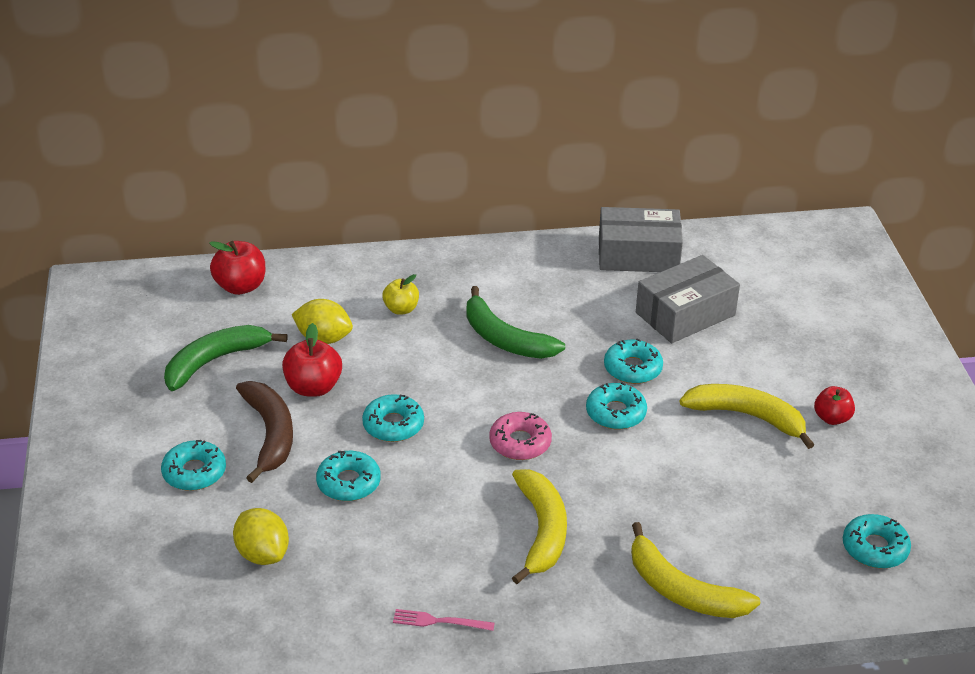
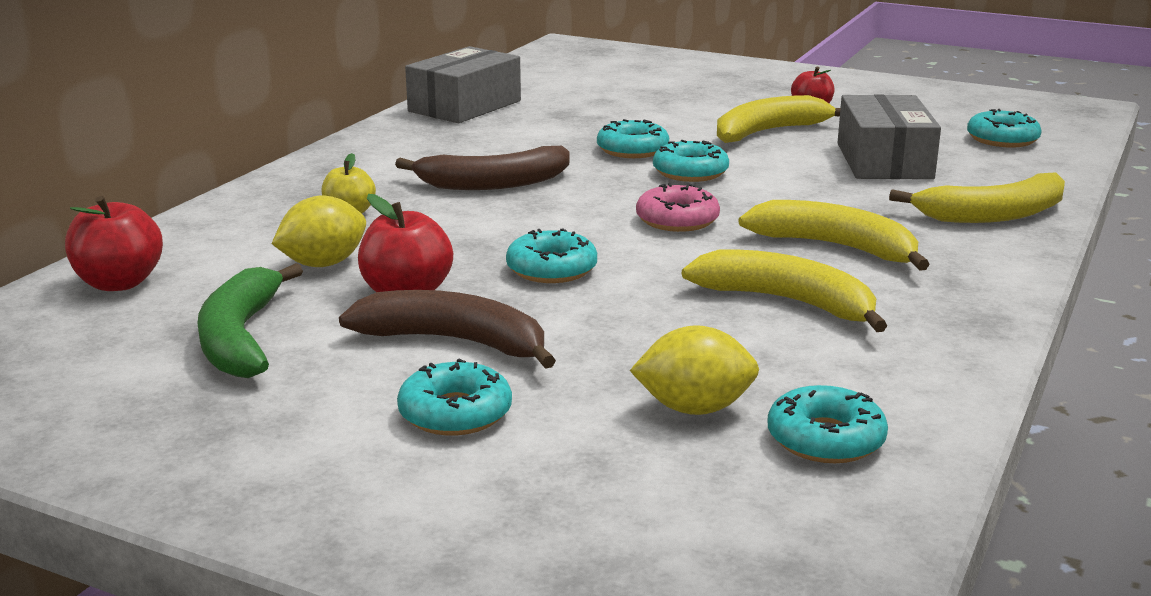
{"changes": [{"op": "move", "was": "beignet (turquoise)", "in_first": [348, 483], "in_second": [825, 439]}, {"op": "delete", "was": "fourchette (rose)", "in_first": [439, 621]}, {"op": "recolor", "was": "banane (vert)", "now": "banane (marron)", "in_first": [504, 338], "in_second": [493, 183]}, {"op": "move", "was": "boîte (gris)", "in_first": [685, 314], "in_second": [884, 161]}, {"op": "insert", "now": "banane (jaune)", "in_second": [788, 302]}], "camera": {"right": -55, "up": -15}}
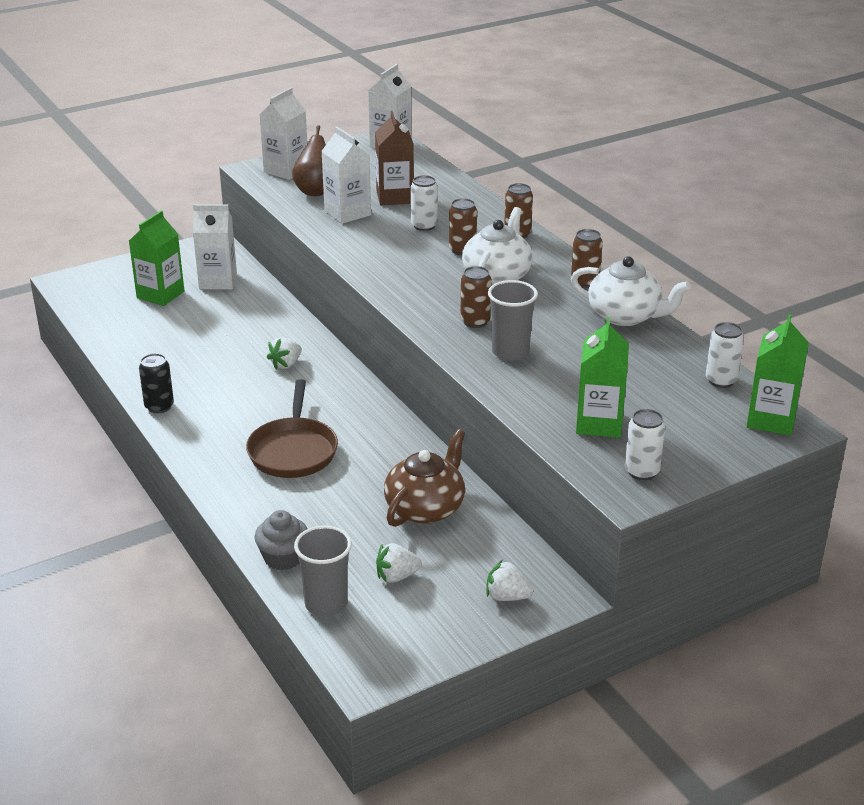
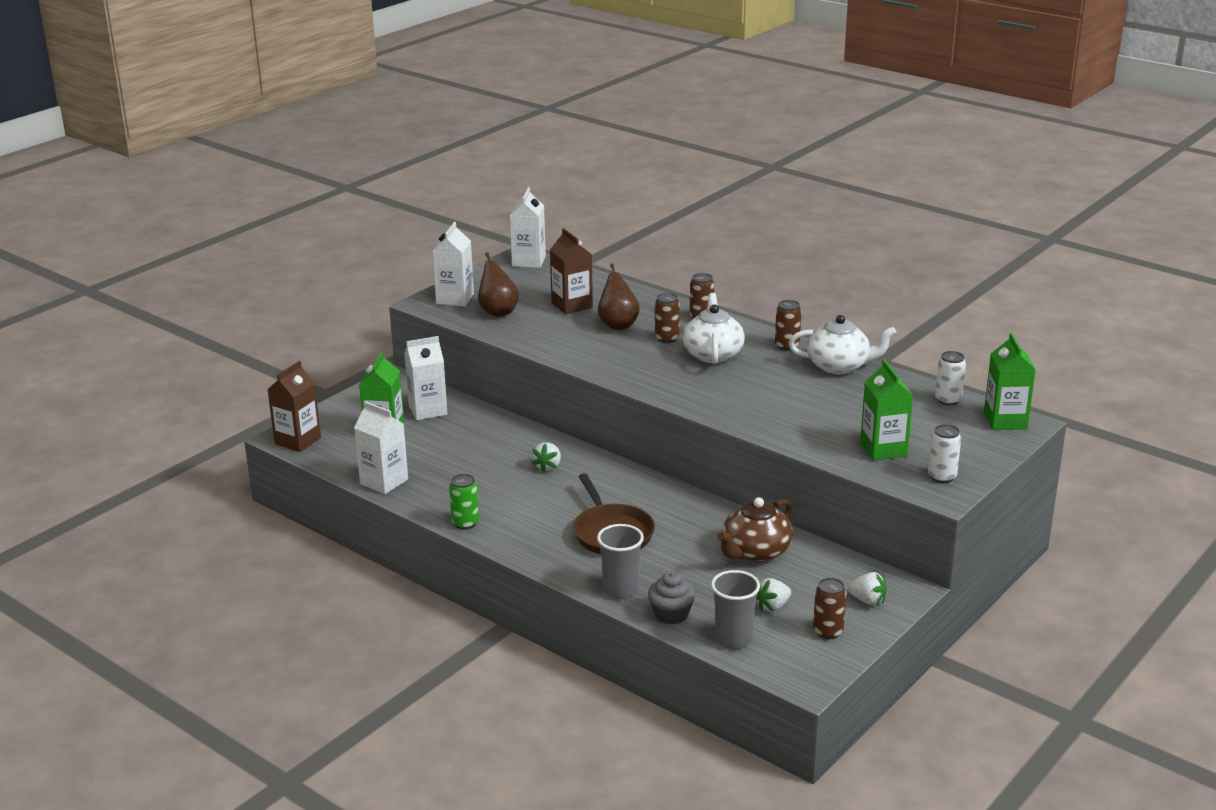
{"changes": [{"op": "recolor", "was": "canette (noir)", "now": "canette (vert)", "in_first": [159, 406], "in_second": [465, 523]}, {"op": "move", "was": "brique de lait (blanc)", "in_first": [347, 213], "in_second": [384, 482]}, {"op": "rotate", "was": "théière (marron)", "in_first": [426, 508], "in_second": [755, 552], "clockwise": -150}, {"op": "replace", "was": "canette (blanc)", "now": "poire (marron)", "in_first": [424, 226], "in_second": [618, 325]}, {"op": "move", "was": "canette (marron)", "in_first": [475, 321], "in_second": [828, 632]}, {"op": "rotate", "was": "fraise (blanc)", "in_first": [507, 597], "in_second": [867, 601], "clockwise": -150}, {"op": "move", "was": "gobelet (gris)", "in_first": [510, 352], "in_second": [620, 590]}, {"op": "insert", "now": "brique de lait (marron)", "in_second": [297, 441]}], "camera": {"right": -20, "up": -5}}
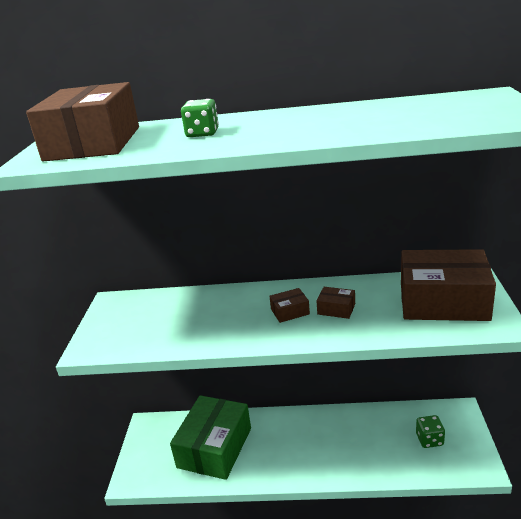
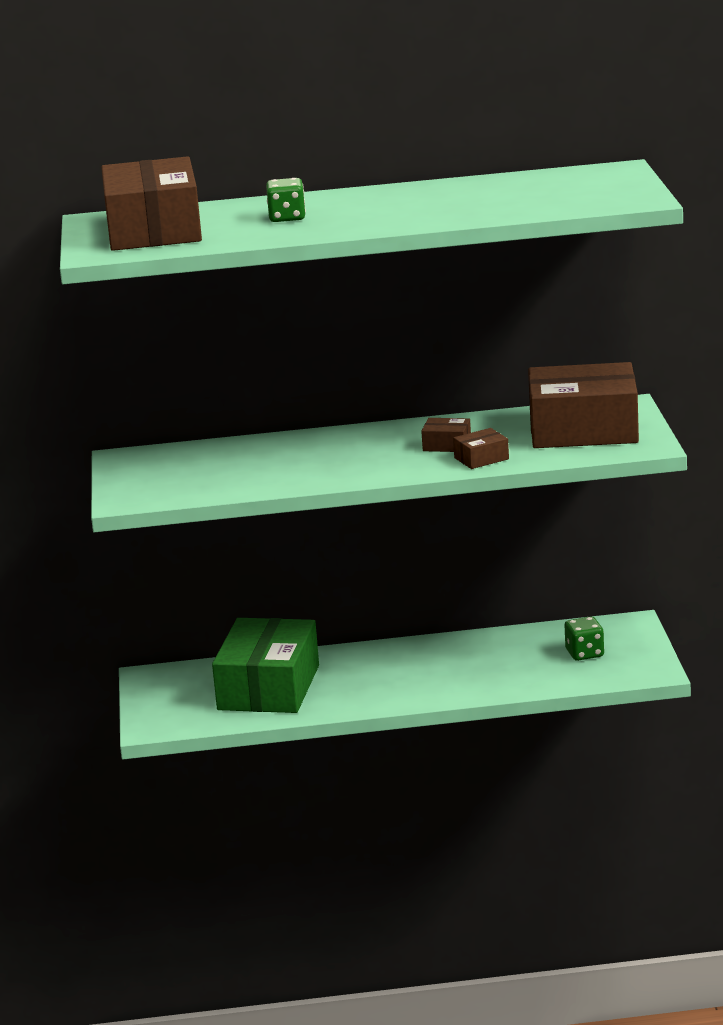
{"changes": [{"op": "move", "was": "boîte (marron)", "in_first": [290, 311], "in_second": [481, 458]}], "camera": {"right": -10, "up": -5}}
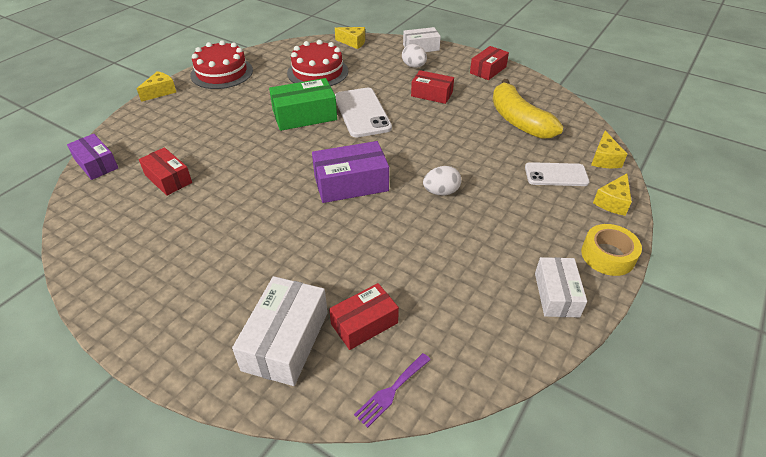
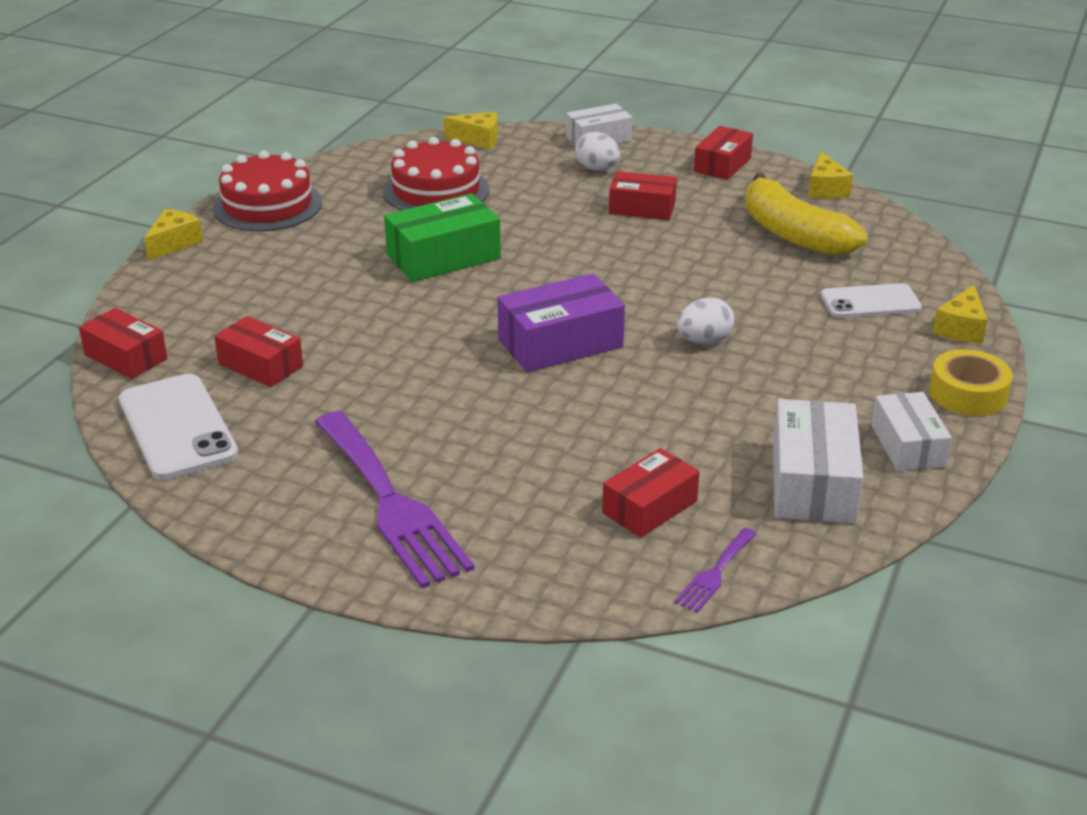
{"changes": [{"op": "recolor", "was": "boîte (violet)", "now": "boîte (rouge)", "in_first": [96, 164], "in_second": [126, 357]}, {"op": "move", "was": "boîte (blanc)", "in_first": [286, 340], "in_second": [813, 482]}, {"op": "move", "was": "téléphone (blanc)", "in_first": [362, 113], "in_second": [177, 427]}, {"op": "move", "was": "fromage (jaune)", "in_first": [604, 159], "in_second": [825, 189]}, {"op": "insert", "now": "fourchette (violet)", "in_second": [391, 503]}], "camera": {"right": -10, "up": -10}}
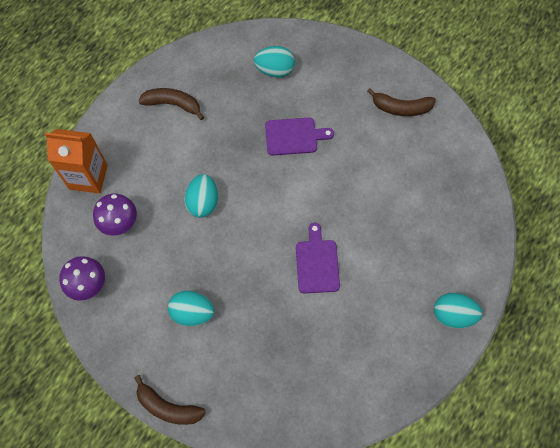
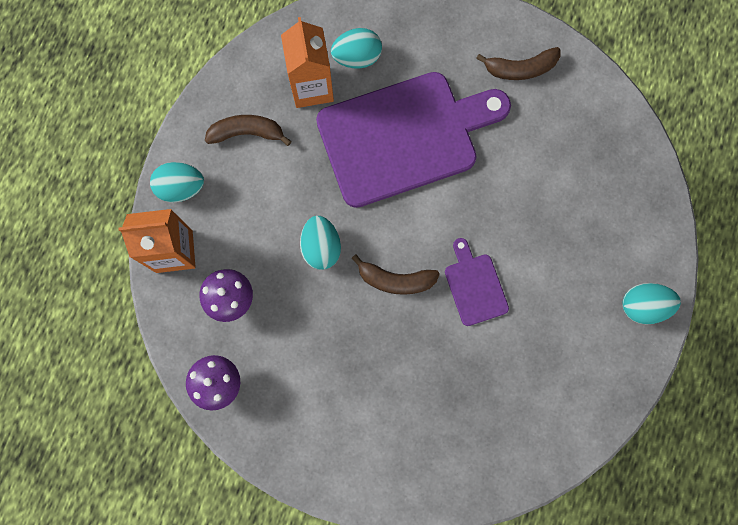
{"changes": [{"op": "move", "was": "banane (marron)", "in_first": [168, 407], "in_second": [395, 280]}, {"op": "move", "was": "œuf (turquoise)", "in_first": [192, 312], "in_second": [181, 187]}, {"op": "resize", "was": "planche à découper (violet)", "in_first": [294, 136], "in_second": [404, 137], "ratio": 2.28}, {"op": "insert", "now": "brique de lait (orange)", "in_second": [311, 87]}], "camera": {"right": -15, "up": 10}}
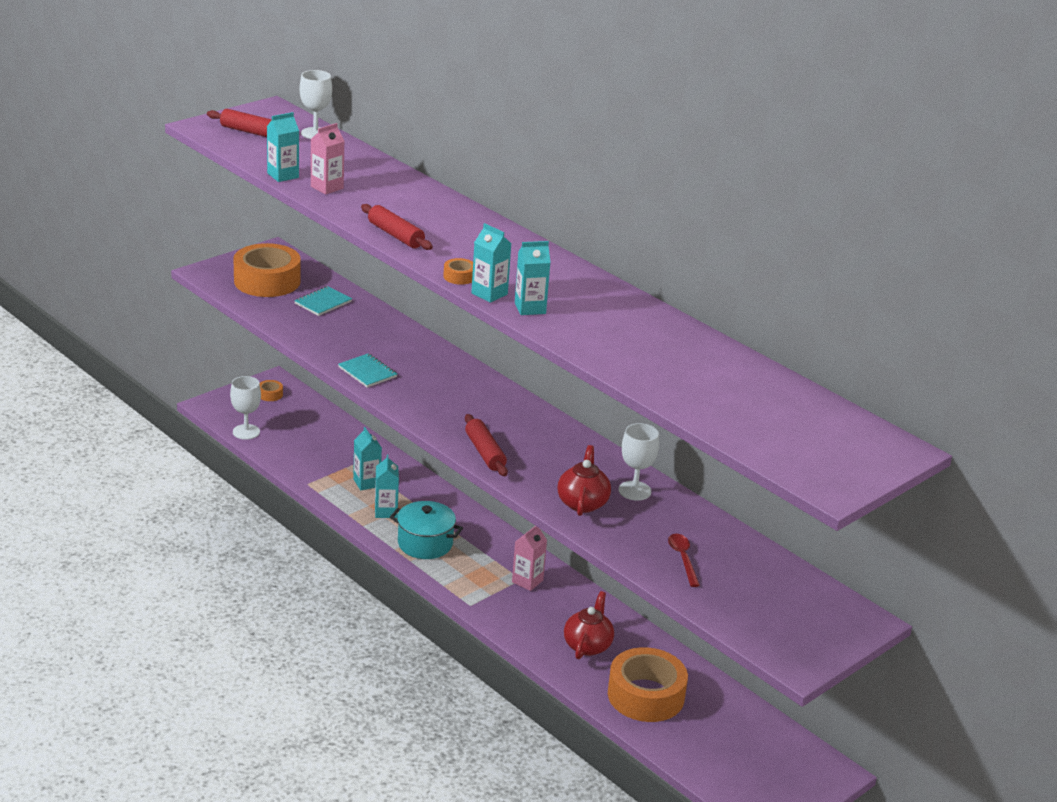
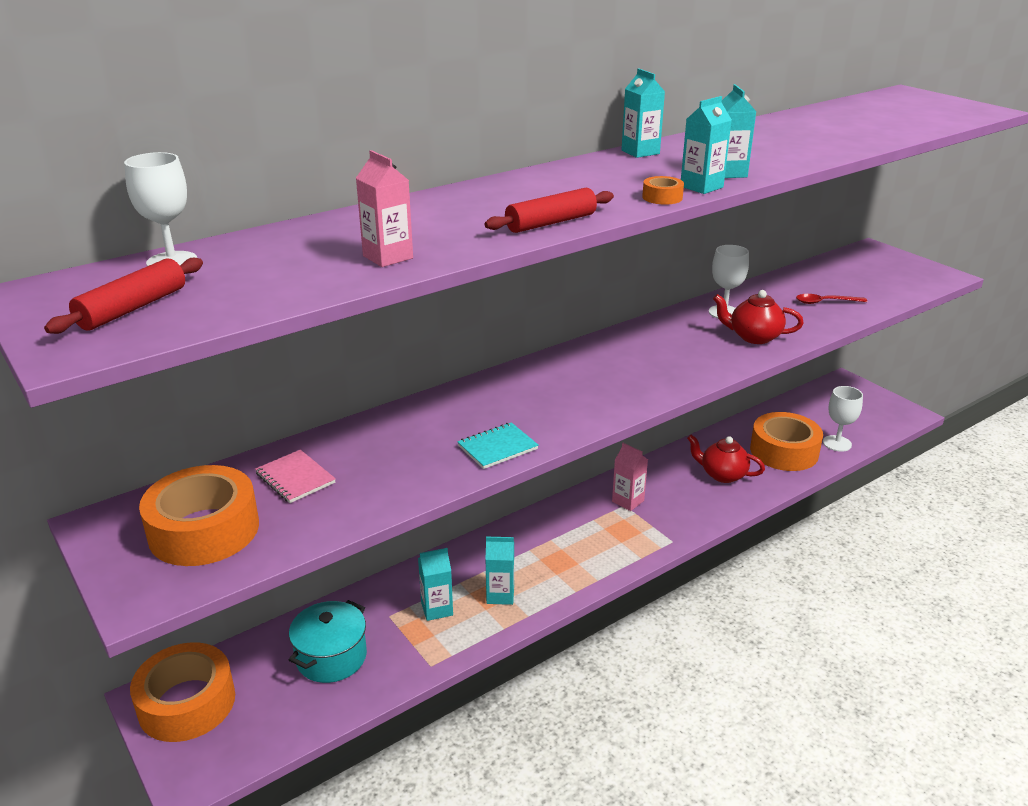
{"changes": [{"op": "move", "was": "verre à pied (blanc)", "in_first": [246, 432], "in_second": [837, 443]}, {"op": "resize", "was": "ruban adhésif (orange)", "in_first": [270, 394], "in_second": [187, 703], "ratio": 2.46}, {"op": "move", "was": "brique de lait (turquoise)", "in_first": [283, 175], "in_second": [640, 152]}, {"op": "recolor", "was": "carnet (turquoise)", "now": "carnet (rose)", "in_first": [323, 303], "in_second": [295, 478]}, {"op": "move", "was": "marmite (turquoise)", "in_first": [425, 543], "in_second": [331, 657]}, {"op": "delete", "was": "rouleau à pâtisserie (rouge)", "in_first": [485, 452]}], "camera": {"right": -80, "up": 0}}
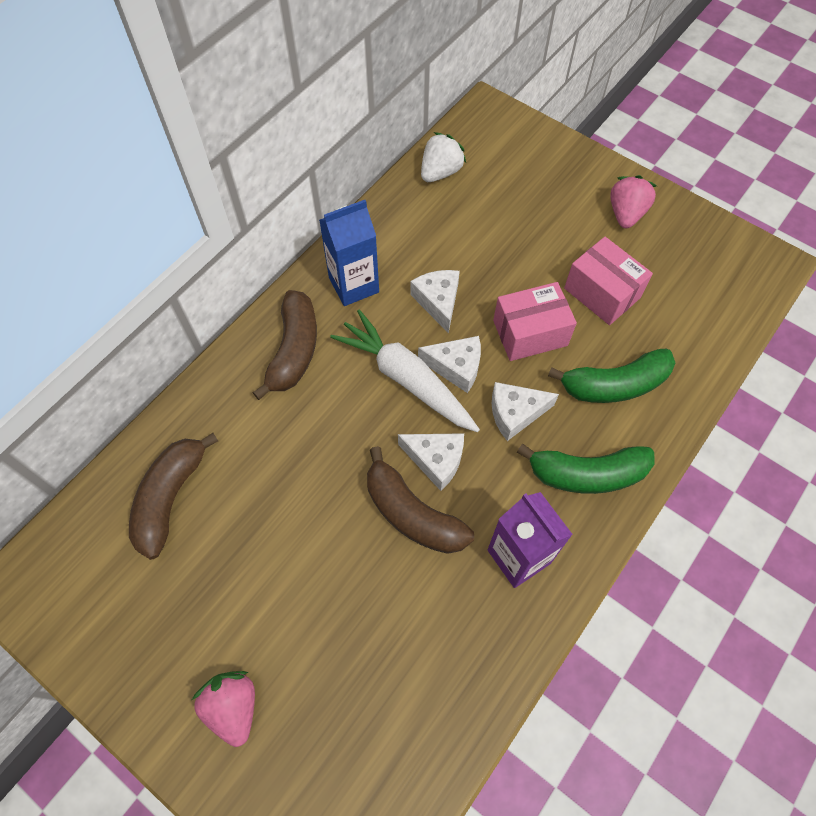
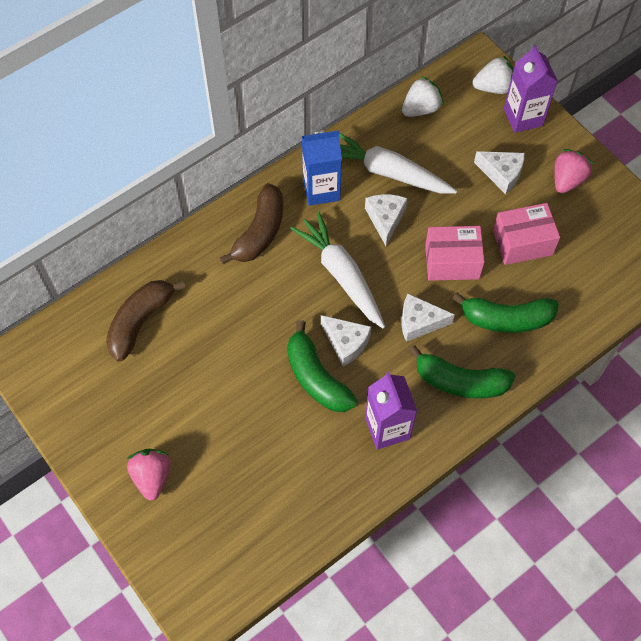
{"changes": [{"op": "recolor", "was": "banane (marron)", "now": "banane (vert)", "in_first": [412, 513], "in_second": [316, 377]}, {"op": "move", "was": "fromage (blanc)", "in_first": [456, 367], "in_second": [501, 174]}, {"op": "rotate", "was": "boîte (rose)", "in_first": [602, 293], "in_second": [522, 243], "clockwise": -75}, {"op": "insert", "now": "carotte (blanc)", "in_second": [388, 172]}, {"op": "insert", "now": "fraise (blanc)", "in_second": [493, 87]}, {"op": "insert", "now": "brique de lait (violet)", "in_second": [523, 117]}], "camera": {"right": 15, "up": 0}}
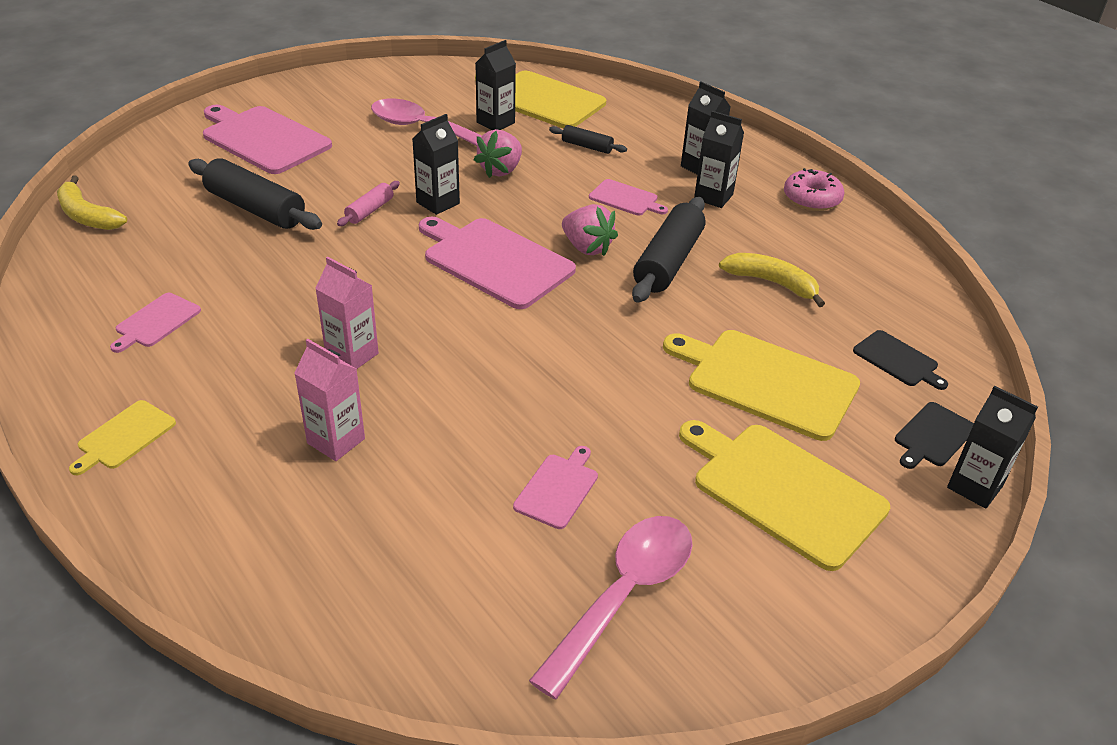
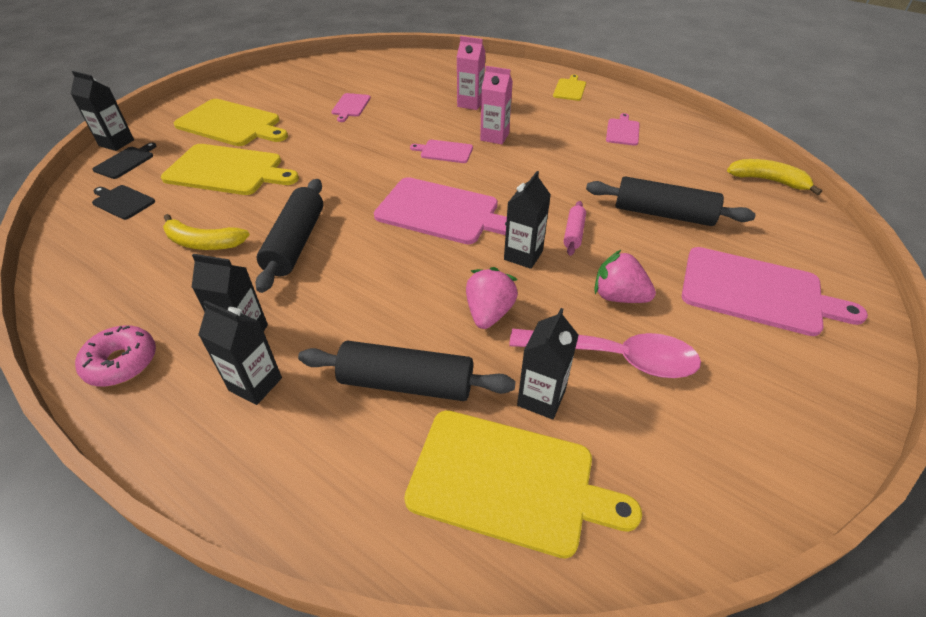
{"changes": [{"op": "delete", "was": "cuillère (rose)", "in_first": [624, 595]}, {"op": "resize", "was": "rouleau à pâtisserie (noir)", "in_first": [587, 146], "in_second": [406, 383], "ratio": 1.94}, {"op": "move", "was": "fraise (rose)", "in_first": [587, 247], "in_second": [618, 296]}, {"op": "move", "was": "planche à découper (rose)", "in_first": [625, 198], "in_second": [444, 151]}], "camera": {"right": 165, "up": 5}}
